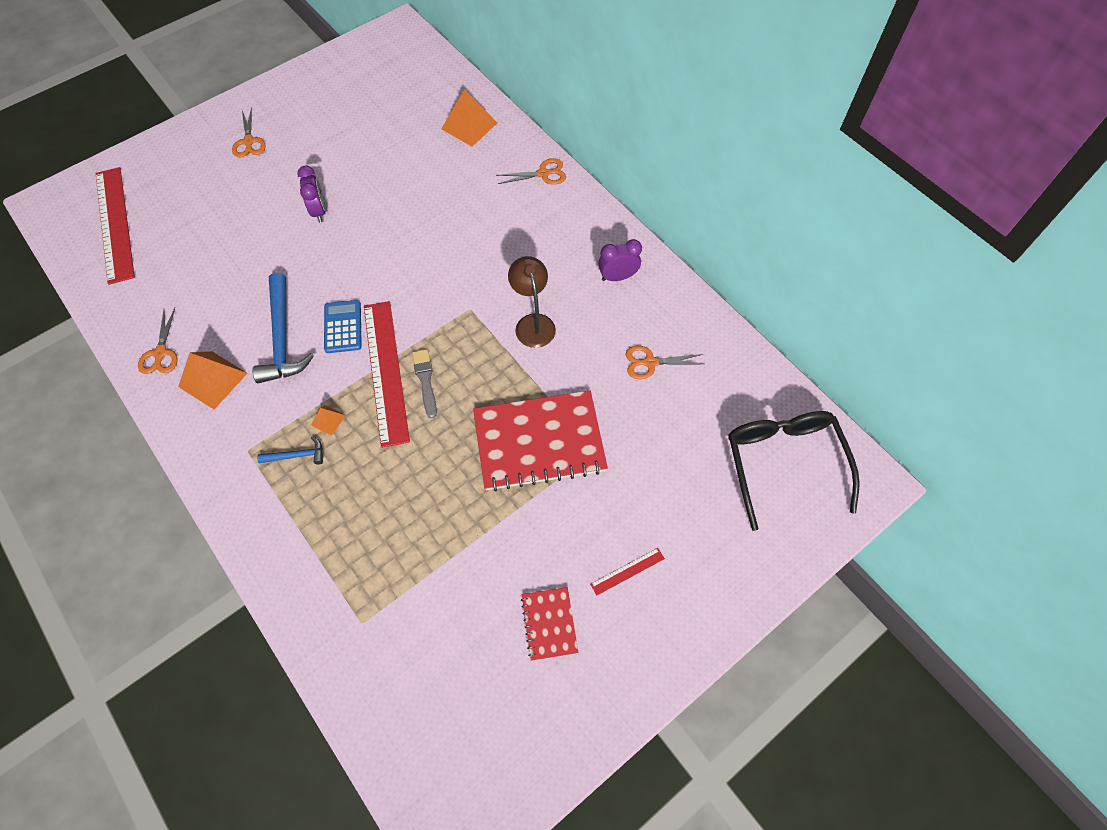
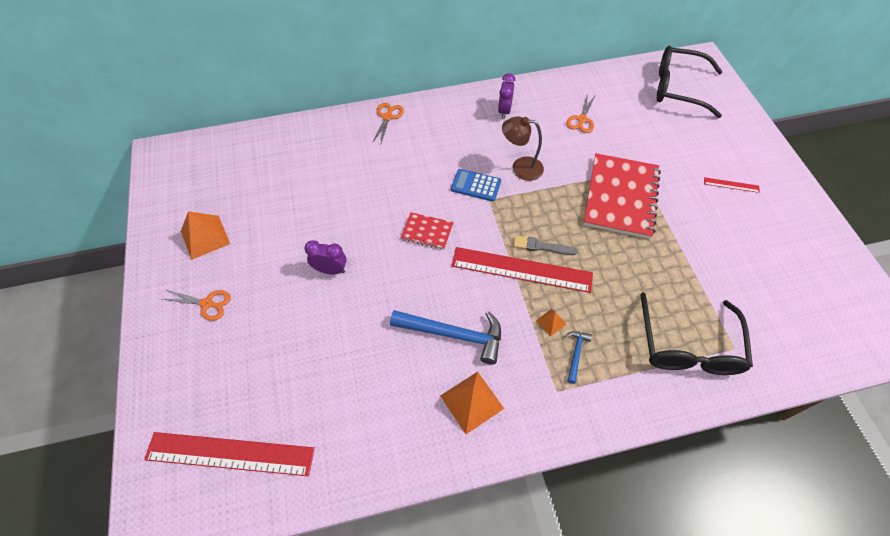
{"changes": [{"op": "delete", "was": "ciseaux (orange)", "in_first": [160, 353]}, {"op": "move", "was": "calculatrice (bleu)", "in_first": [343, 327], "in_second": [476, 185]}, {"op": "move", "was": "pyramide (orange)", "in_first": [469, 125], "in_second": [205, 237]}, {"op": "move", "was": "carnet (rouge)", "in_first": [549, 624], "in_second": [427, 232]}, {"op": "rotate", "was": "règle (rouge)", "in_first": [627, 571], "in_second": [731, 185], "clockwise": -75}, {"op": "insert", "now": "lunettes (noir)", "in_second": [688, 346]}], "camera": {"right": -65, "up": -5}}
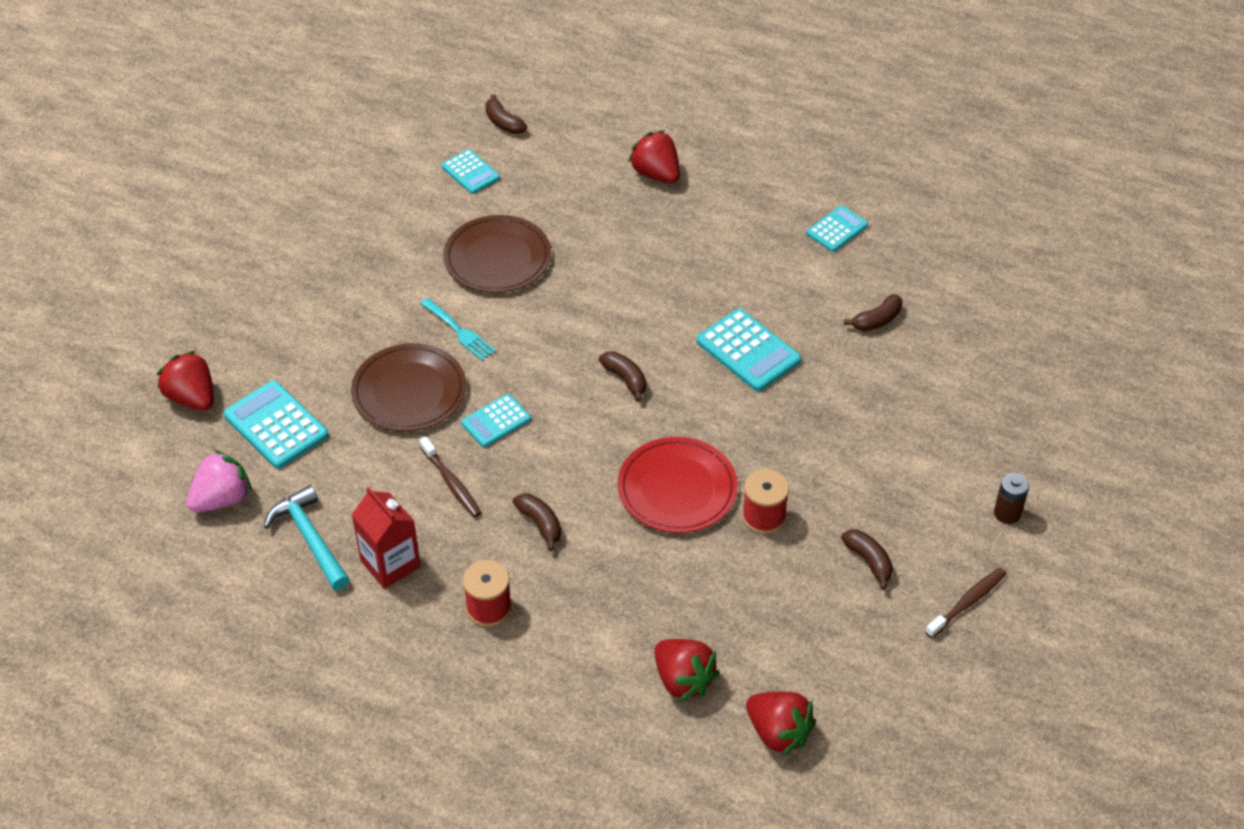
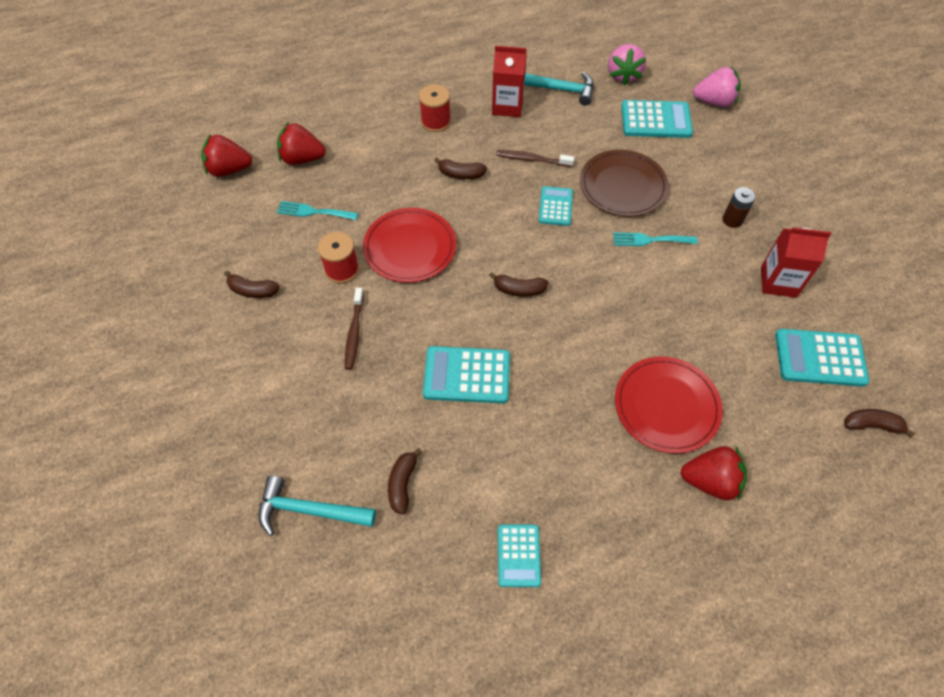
{"changes": [{"op": "recolor", "was": "fraise (rouge)", "now": "fraise (rose)", "in_first": [192, 398], "in_second": [714, 102]}, {"op": "resize", "was": "calculatrice (turquoise)", "in_first": [470, 172], "in_second": [820, 358], "ratio": 1.58}, {"op": "delete", "was": "assiette (marron)", "in_first": [497, 258]}, {"op": "move", "was": "brosse à dents (marron)", "in_first": [967, 602], "in_second": [354, 332]}, {"op": "move", "was": "pile (marron)", "in_first": [1007, 513], "in_second": [732, 220]}, {"op": "insert", "now": "marteau (turquoise)", "in_second": [309, 510]}, {"op": "insert", "now": "fourchette (turquoise)", "in_second": [313, 212]}, {"op": "insert", "now": "assiette (rouge)", "in_second": [666, 406]}, {"op": "insert", "now": "brique de lait (rouge)", "in_second": [778, 281]}], "camera": {"right": 135, "up": 10}}
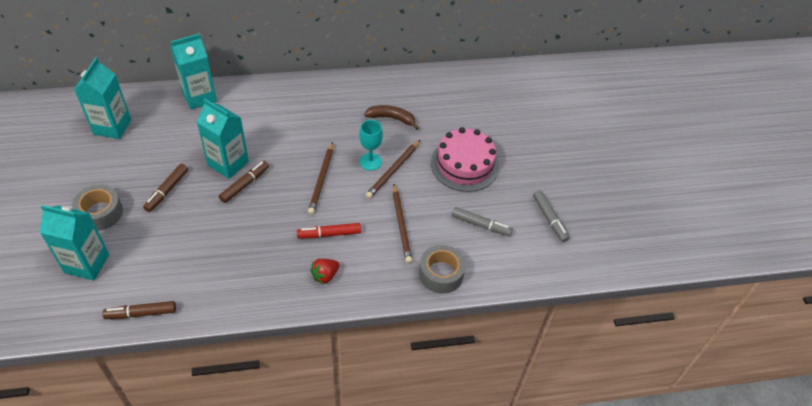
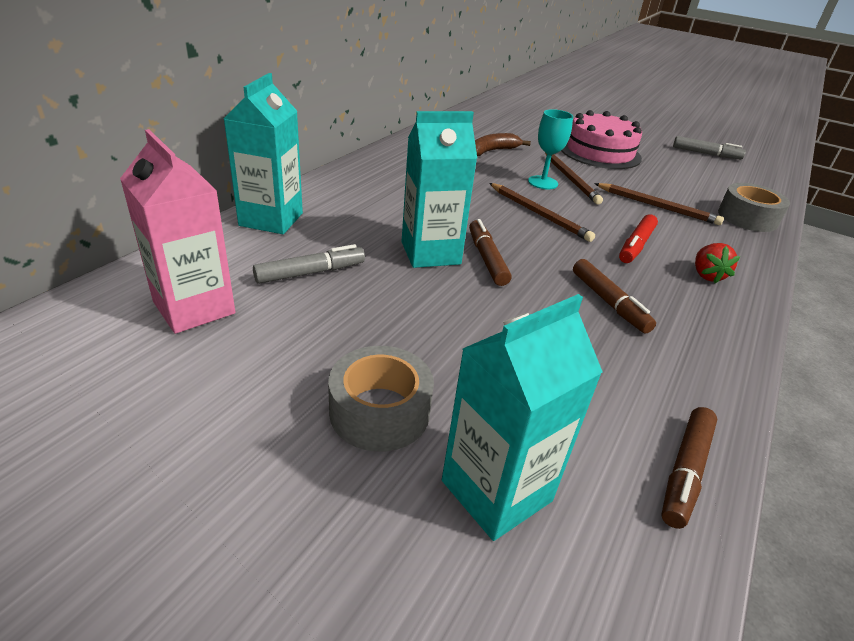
{"changes": [{"op": "recolor", "was": "brique de lait (turquoise)", "now": "brique de lait (rose)", "in_first": [112, 126], "in_second": [194, 308]}, {"op": "move", "was": "feutre (marron)", "in_first": [167, 191], "in_second": [609, 302]}, {"op": "move", "was": "feutre (gris)", "in_first": [481, 225], "in_second": [311, 273]}], "camera": {"right": -50, "up": -15}}
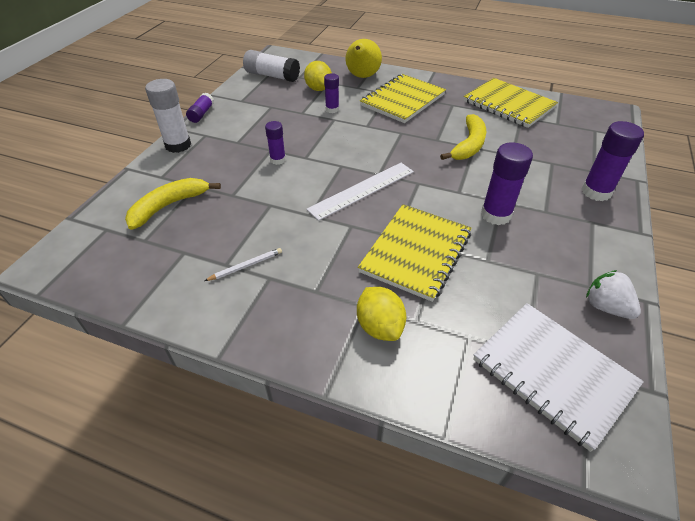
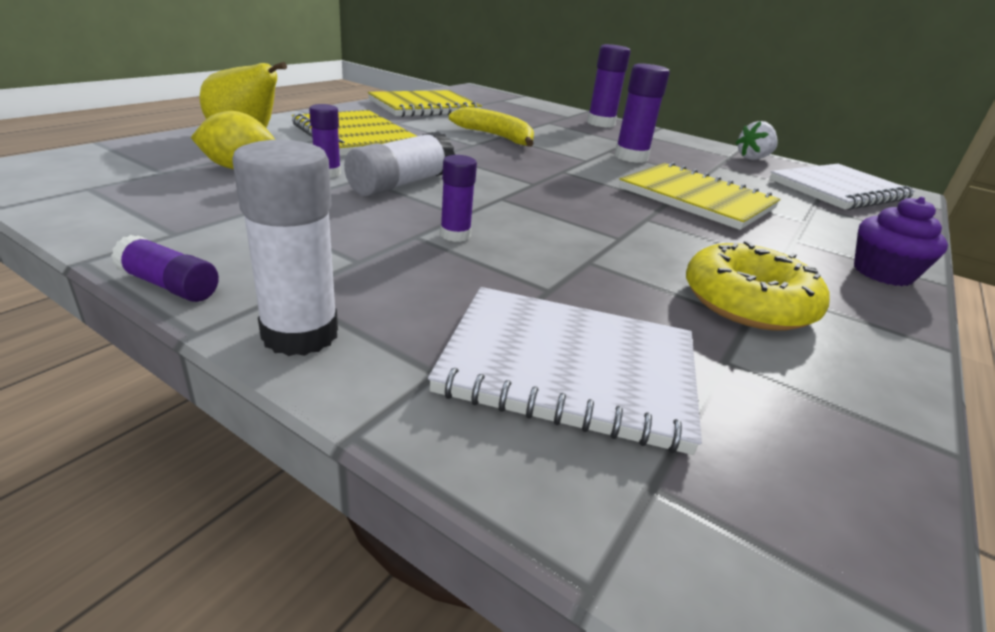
{"changes": [{"op": "replace", "was": "banane (jaune)", "now": "carnet (blanc)", "in_first": [168, 206], "in_second": [569, 368]}, {"op": "replace", "was": "crayon (blanc)", "now": "beignet (jaune)", "in_first": [246, 266], "in_second": [748, 302]}, {"op": "move", "was": "bâton de colle (blanc)", "in_first": [272, 76], "in_second": [401, 184]}, {"op": "delete", "was": "règle (blanc)", "in_first": [362, 190]}, {"op": "delete", "was": "citron (jaune)", "in_first": [379, 326]}, {"op": "insert", "now": "muffin (violet)", "in_second": [882, 273]}], "camera": {"right": -80, "up": -15}}
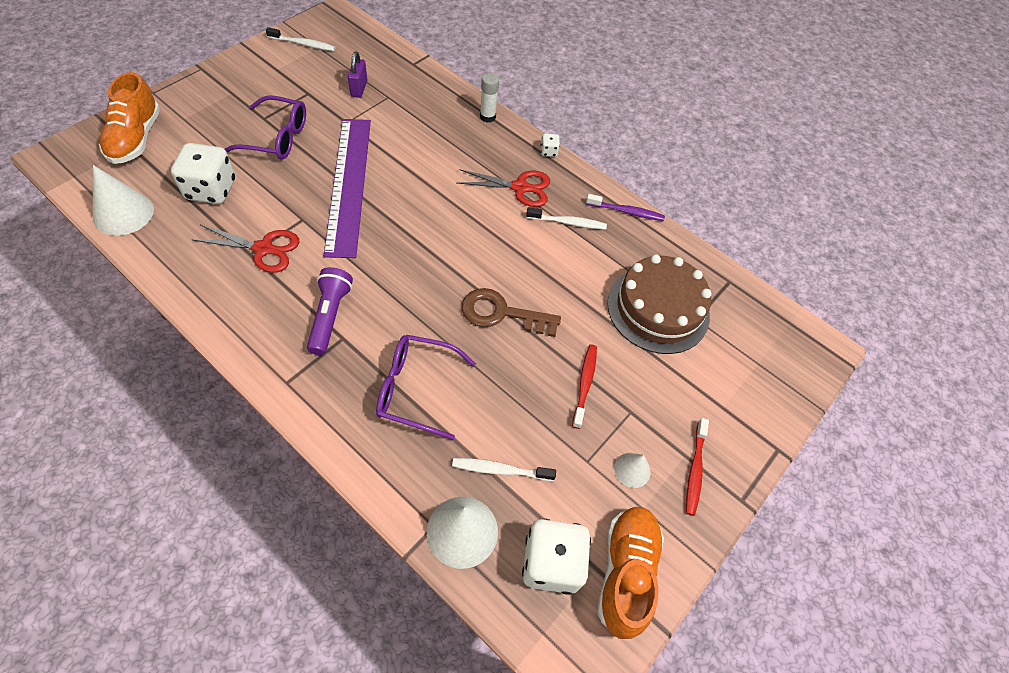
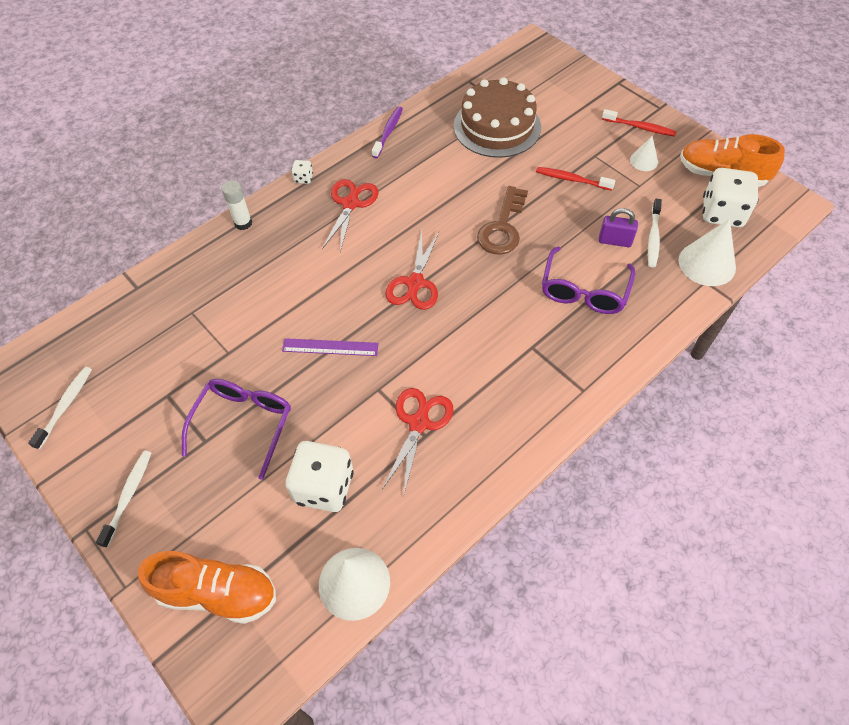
{"changes": [{"op": "delete", "was": "lampe de poche (violet)", "in_first": [330, 316]}, {"op": "resize", "was": "règle (violet)", "in_first": [349, 184], "in_second": [330, 347], "ratio": 0.46}, {"op": "move", "was": "cadenas (violet)", "in_first": [359, 88], "in_second": [615, 241]}, {"op": "move", "was": "brosse à dents (blanc)", "in_first": [567, 222], "in_second": [128, 496]}, {"op": "insert", "now": "ciseaux (rouge)", "in_second": [415, 283]}], "camera": {"right": -75, "up": 0}}
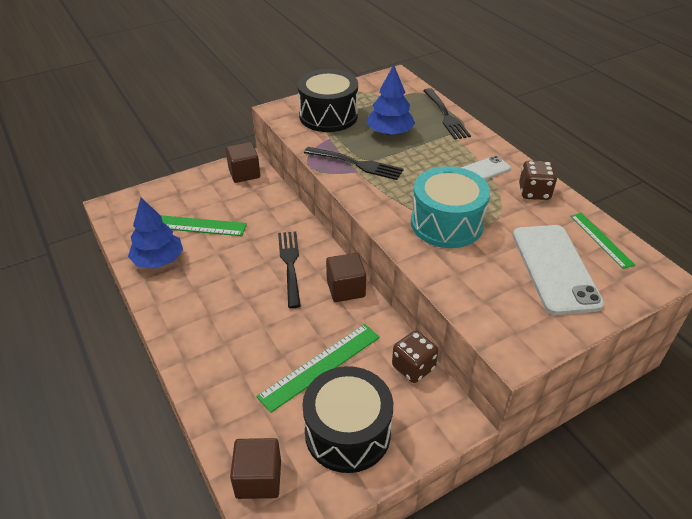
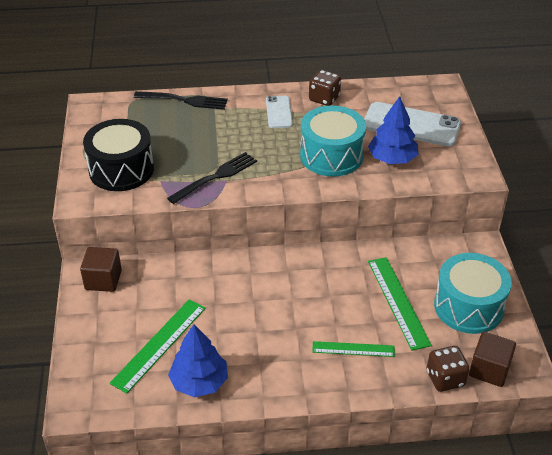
{"changes": [{"op": "delete", "was": "fourchette (noir)", "in_first": [290, 265]}, {"op": "recolor", "was": "tambour (noir)", "now": "tambour (turquoise)", "in_first": [347, 432], "in_second": [468, 306]}, {"op": "delete", "was": "cube (marron)", "in_first": [346, 289]}, {"op": "move", "was": "arbre (bleu)", "in_first": [390, 132], "in_second": [392, 159]}, {"op": "move", "was": "dé (marron)", "in_first": [413, 367], "in_second": [445, 378]}, {"op": "move", "was": "règle (vert)", "in_first": [601, 239], "in_second": [353, 349]}], "camera": {"right": -65, "up": 0}}
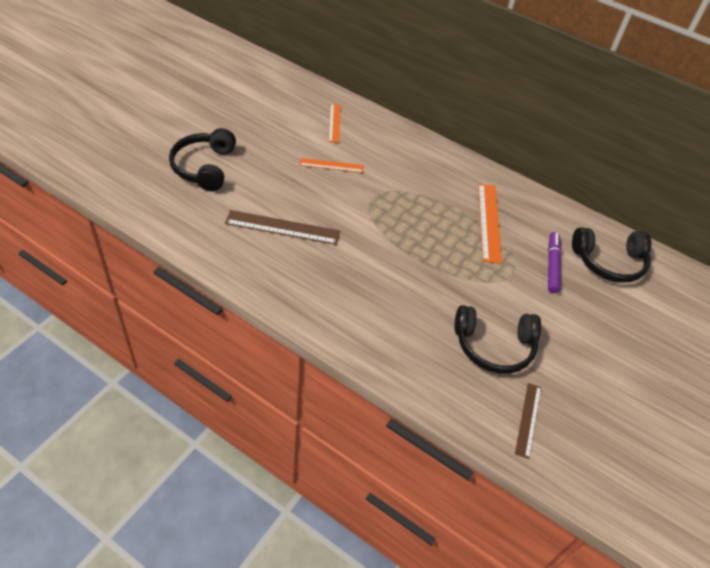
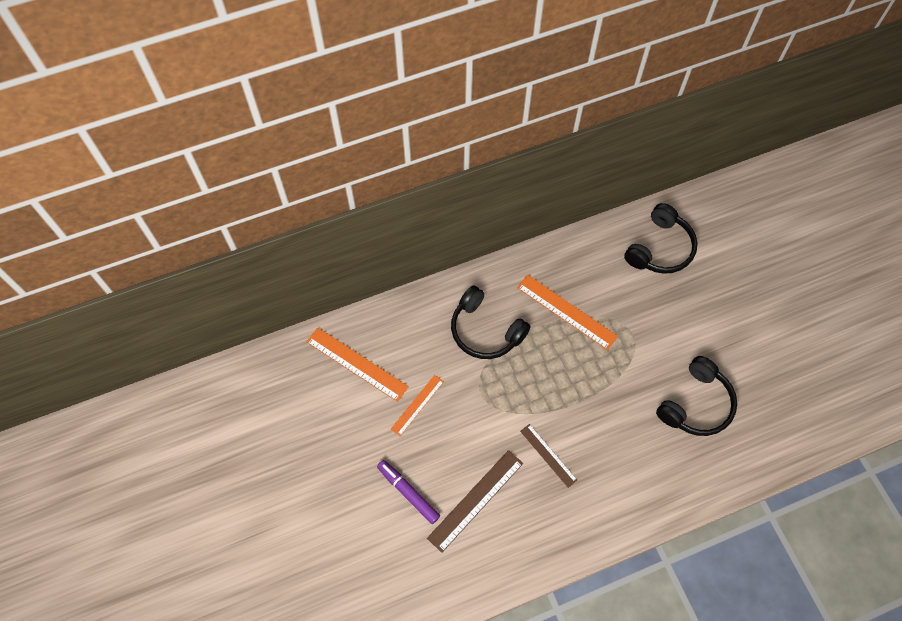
{"changes": [{"op": "move", "was": "casque audio (noir)", "in_first": [204, 167], "in_second": [485, 330]}, {"op": "resize", "was": "règle (orange)", "in_first": [334, 123], "in_second": [357, 364], "ratio": 1.62}, {"op": "move", "was": "règle (marron)", "in_first": [528, 419], "in_second": [548, 455]}, {"op": "move", "was": "feutre (violet)", "in_first": [552, 265], "in_second": [408, 492]}], "camera": {"right": -50, "up": 15}}
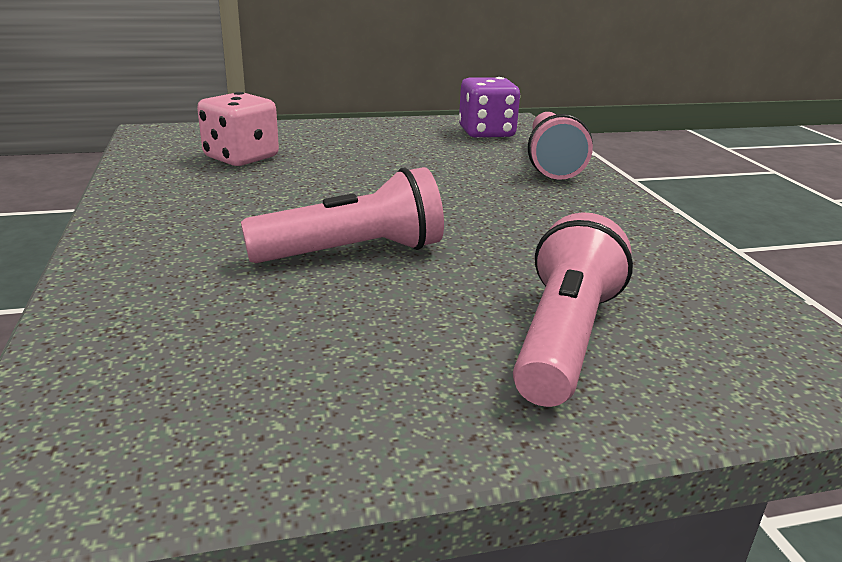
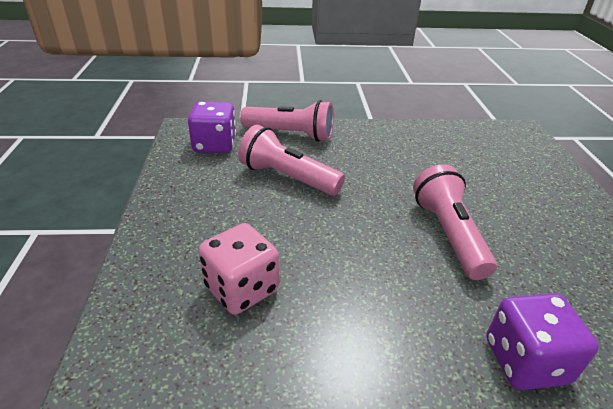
{"changes": [{"op": "move", "was": "lampe de poche (rose)", "in_first": [564, 338], "in_second": [287, 178]}, {"op": "insert", "now": "dé (violet)", "in_second": [525, 361]}], "camera": {"right": -80, "up": 10}}
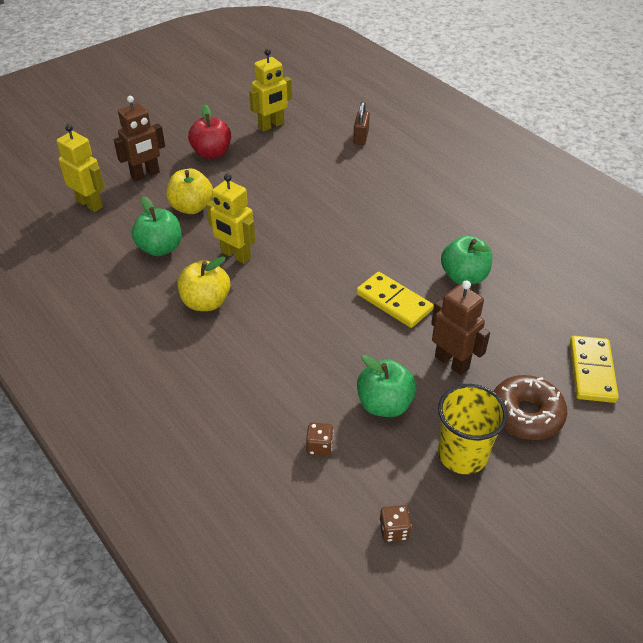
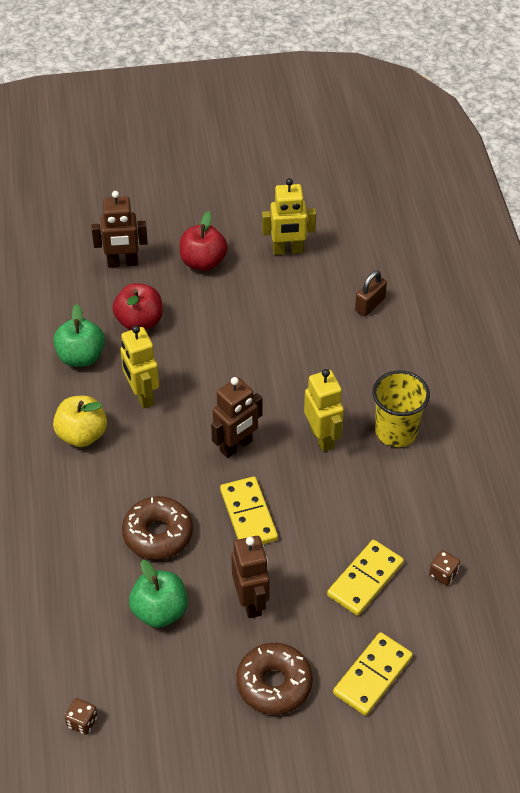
{"changes": [{"op": "move", "was": "robot (jaune)", "in_first": [90, 204], "in_second": [322, 438]}, {"op": "recolor", "was": "pomme (jaune)", "now": "pomme (rouge)", "in_first": [191, 207], "in_second": [139, 322]}, {"op": "move", "was": "dé (marron)", "in_first": [319, 446], "in_second": [443, 574]}, {"op": "move", "was": "gobelet (jaune)", "in_first": [462, 454], "in_second": [396, 431]}, {"op": "delete", "was": "pomme (vert)", "in_first": [464, 277]}, {"op": "insert", "now": "beignet (marron)", "in_second": [158, 534]}, {"op": "insert", "now": "robot (marron)", "in_second": [236, 446]}, {"op": "insert", "now": "domino (jaune)", "in_second": [365, 579]}], "camera": {"right": 30, "up": 5}}
